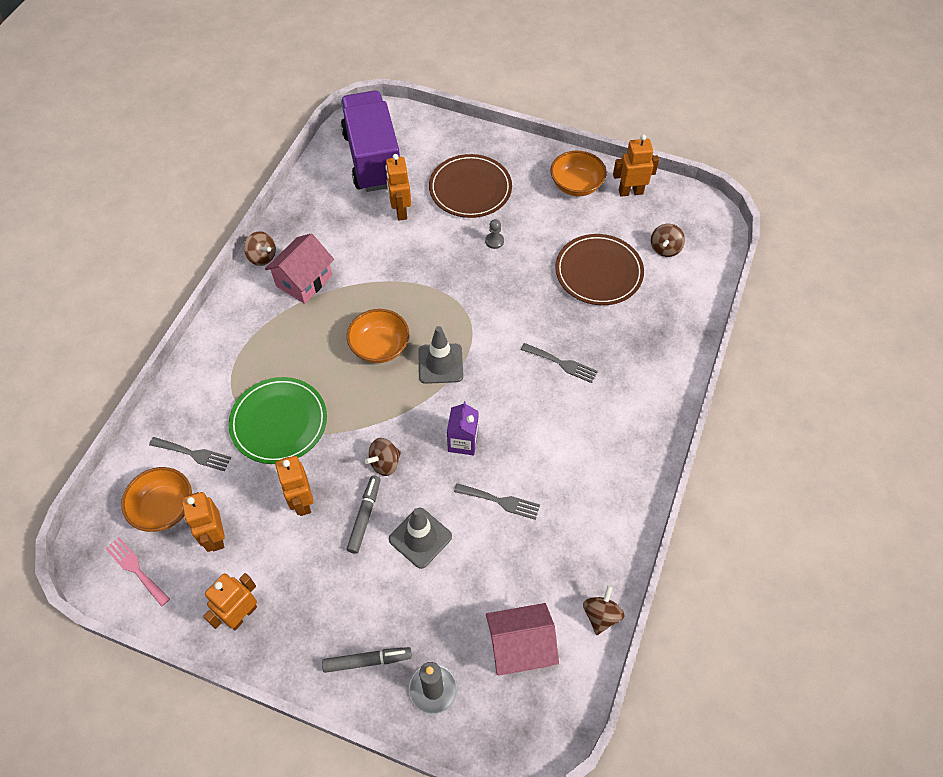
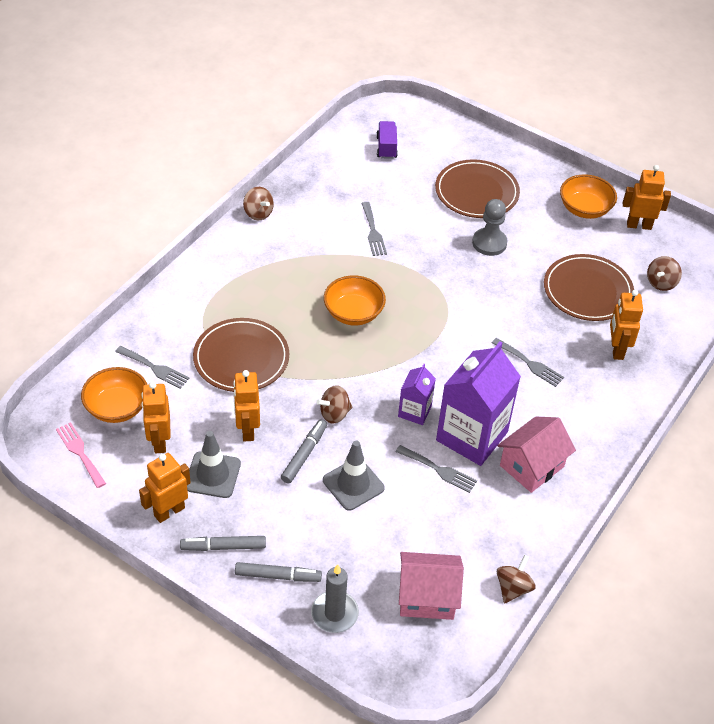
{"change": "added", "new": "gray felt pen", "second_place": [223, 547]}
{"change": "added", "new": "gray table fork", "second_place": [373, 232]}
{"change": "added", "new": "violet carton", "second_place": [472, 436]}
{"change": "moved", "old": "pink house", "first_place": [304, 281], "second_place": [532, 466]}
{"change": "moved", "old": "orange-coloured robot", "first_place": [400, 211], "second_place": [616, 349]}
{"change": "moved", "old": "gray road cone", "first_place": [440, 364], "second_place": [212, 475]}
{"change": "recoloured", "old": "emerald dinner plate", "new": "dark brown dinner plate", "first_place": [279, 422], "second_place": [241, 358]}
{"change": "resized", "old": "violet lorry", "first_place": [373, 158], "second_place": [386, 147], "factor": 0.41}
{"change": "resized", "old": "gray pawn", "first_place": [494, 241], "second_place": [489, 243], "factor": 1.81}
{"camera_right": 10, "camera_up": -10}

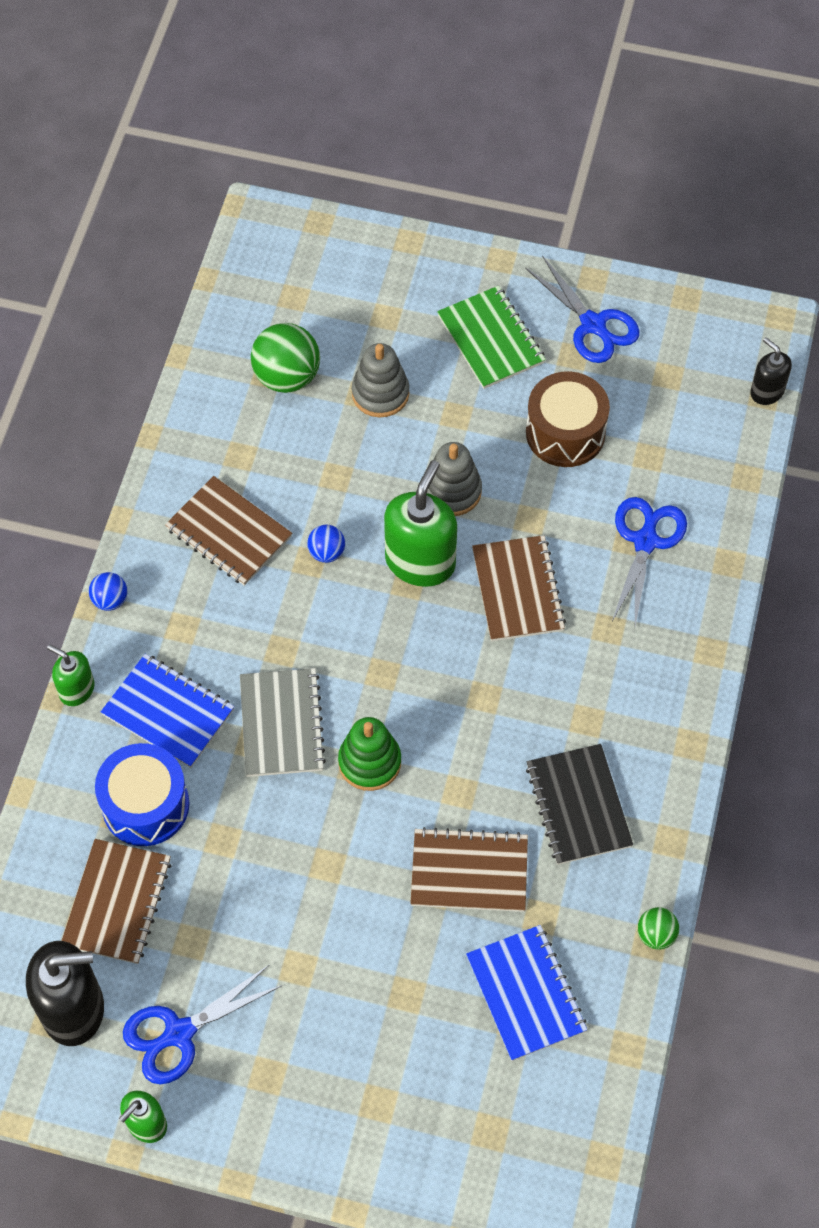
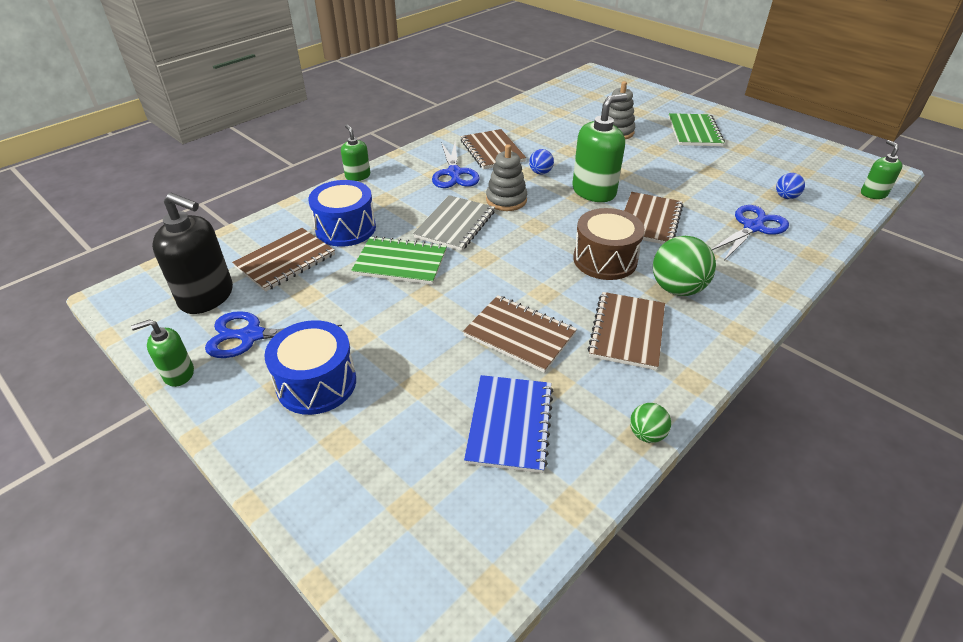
{"change": "removed", "old": "royal blue exercise book", "first_place": [168, 712]}
{"change": "removed", "old": "emerald stacking rings", "first_place": [369, 762]}
{"change": "added", "new": "royal blue drum", "second_place": [316, 383]}
{"change": "added", "new": "emerald exercise book", "second_place": [400, 262]}
{"change": "moved", "old": "royal blue sphere", "first_place": [110, 600], "second_place": [786, 197]}
{"change": "moved", "old": "emerald sphere", "first_place": [287, 376], "second_place": [677, 288]}
{"change": "moved", "old": "gray stacking rings", "first_place": [452, 491], "second_place": [506, 200]}
{"change": "moved", "old": "royal blue scissors", "first_place": [593, 325], "second_place": [454, 173]}
{"change": "moved", "old": "dark brown drum", "first_place": [565, 432], "second_place": [605, 259]}
{"change": "recoloured", "old": "black exercise book", "new": "dark brown exercise book", "first_place": [578, 806], "second_place": [627, 332]}
{"change": "recoloured", "old": "black soap pump", "new": "emerald soap pump", "first_place": [766, 391], "second_place": [873, 194]}
{"camera_right": 30, "camera_up": -20}

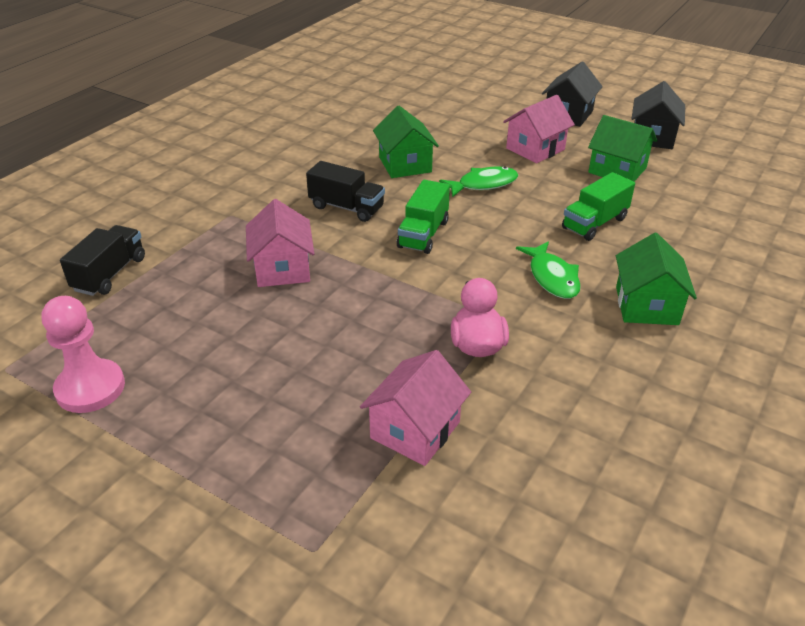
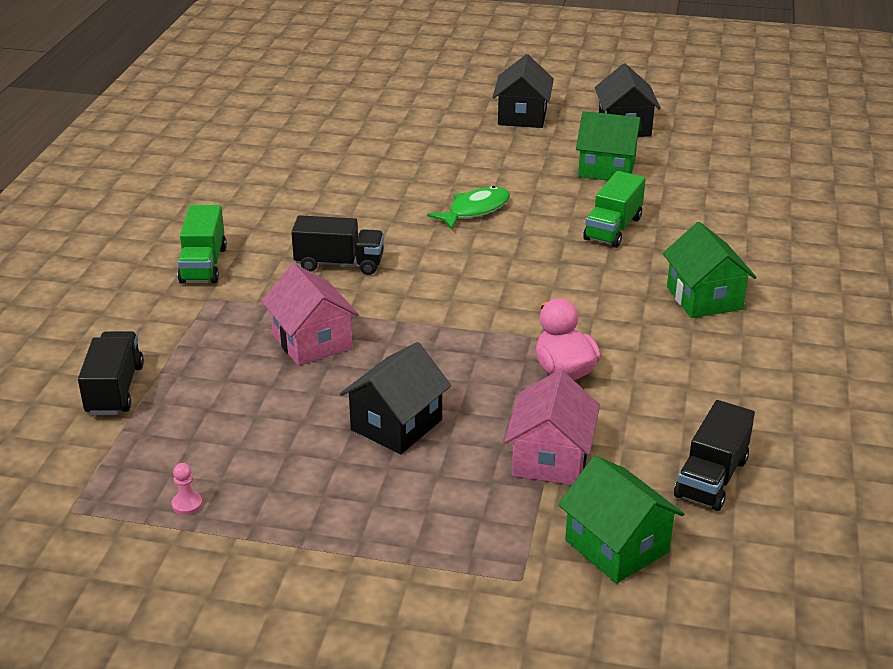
{"change": "removed", "old": "pink house", "first_place": [535, 149]}
{"change": "removed", "old": "emerald fish", "first_place": [552, 277]}
{"change": "added", "new": "black house", "second_place": [396, 425]}
{"change": "added", "new": "black lorry", "second_place": [711, 478]}
{"change": "moved", "old": "emerald house", "first_place": [405, 164], "second_place": [616, 546]}
{"change": "moved", "old": "emerald lorry", "first_place": [423, 234], "second_place": [203, 265]}
{"change": "resized", "old": "pink pawn", "first_place": [90, 388], "second_place": [187, 504], "factor": 0.4}
{"camera_right": -20, "camera_up": -5}

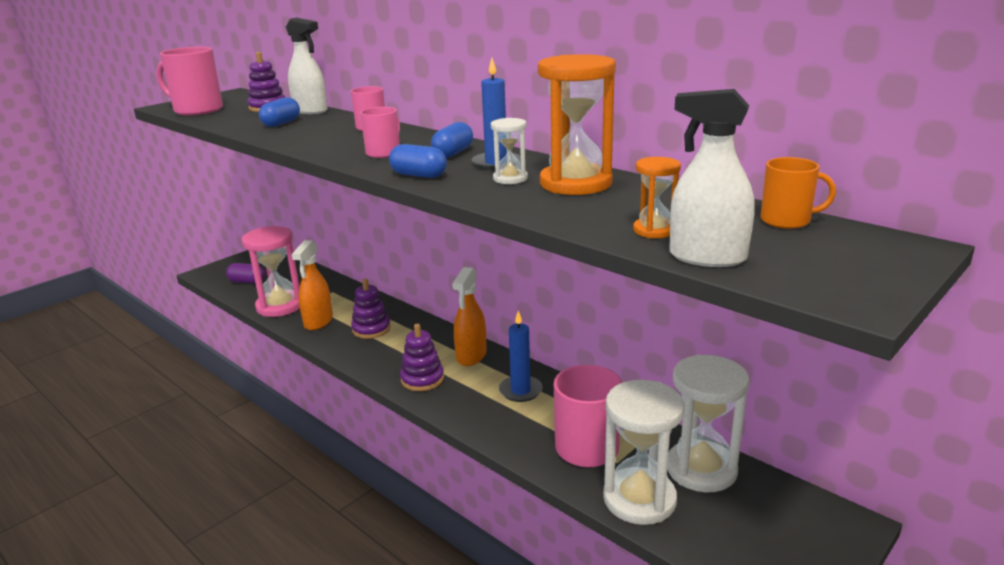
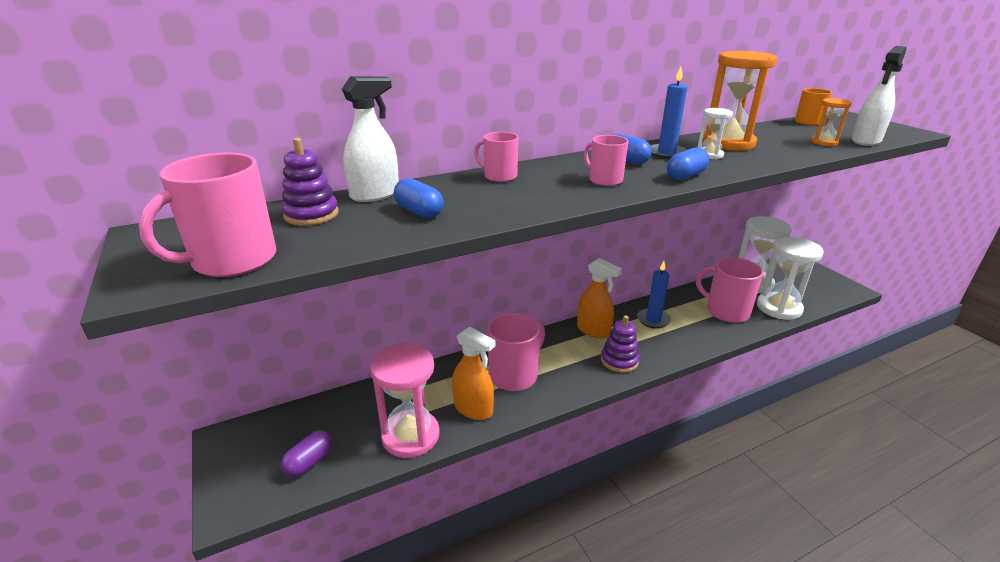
{"change": "replaced", "old": "violet stacking rings", "new": "pink mug", "first_place": [371, 329], "second_place": [514, 375]}
{"camera_right": -70, "camera_up": 5}

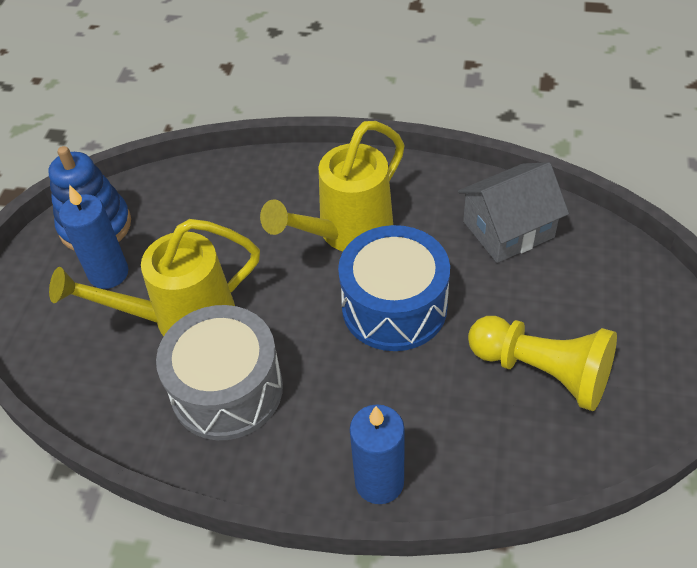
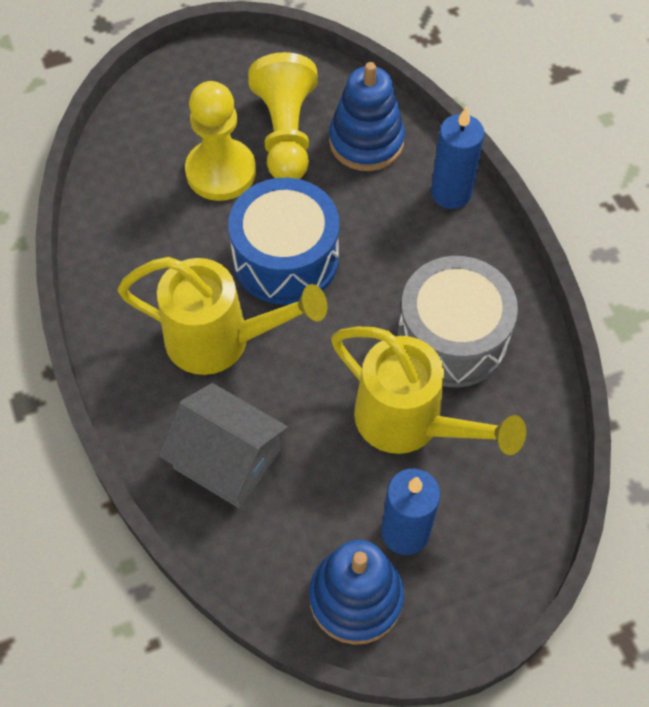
{"change": "added", "new": "golden pawn", "second_place": [221, 172]}
{"change": "added", "new": "royal blue stacking rings", "second_place": [366, 142]}
{"change": "moved", "old": "gray house", "first_place": [508, 229], "second_place": [227, 459]}
{"camera_right": -125, "camera_up": 10}

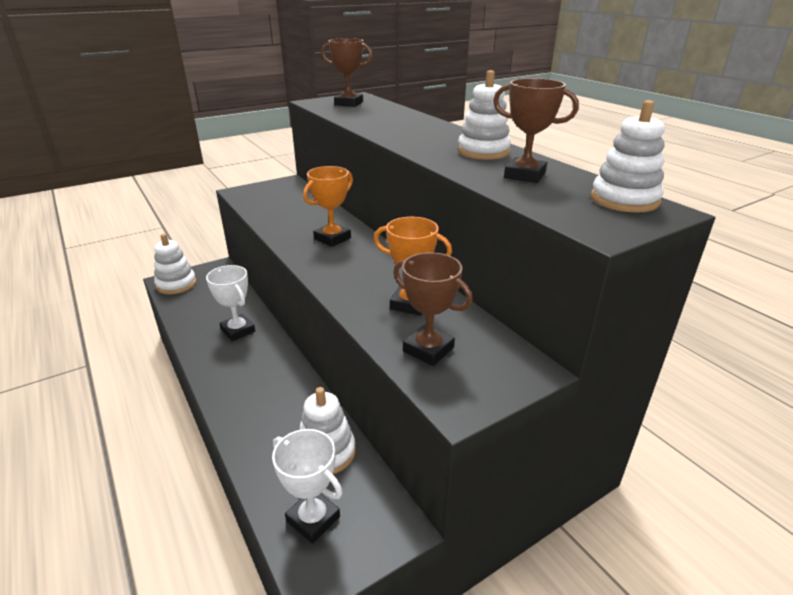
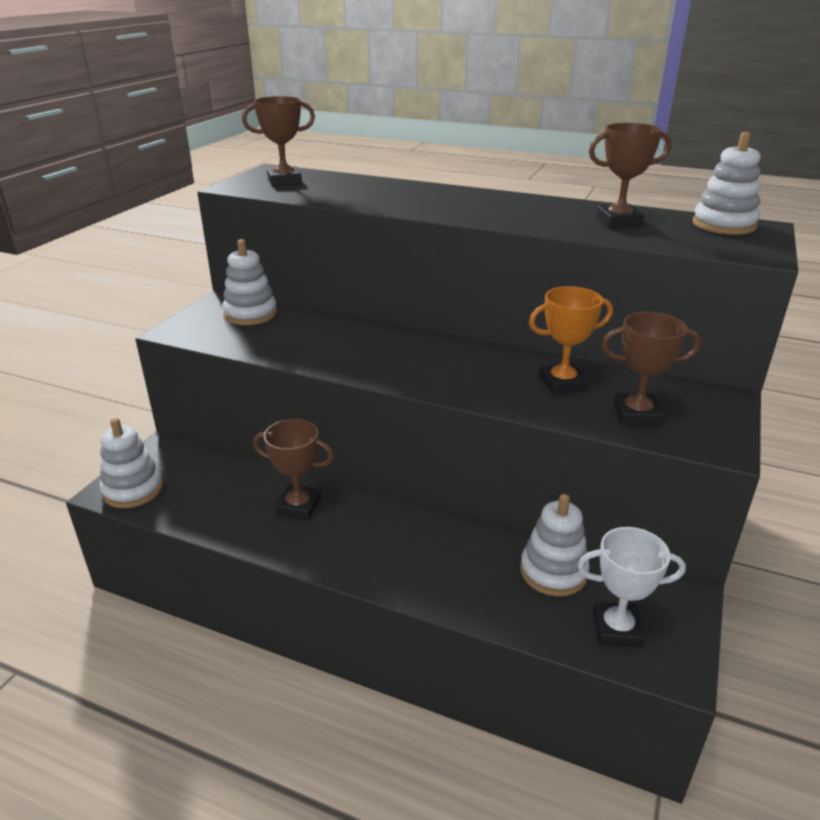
{"change": "removed", "old": "orange-coloured trophy", "first_place": [332, 238]}
{"change": "moved", "old": "white stacking rings", "first_place": [483, 152], "second_place": [250, 314]}
{"change": "recoloured", "old": "white trophy", "new": "dark brown trophy", "first_place": [238, 330], "second_place": [299, 506]}
{"camera_right": -35, "camera_up": 0}

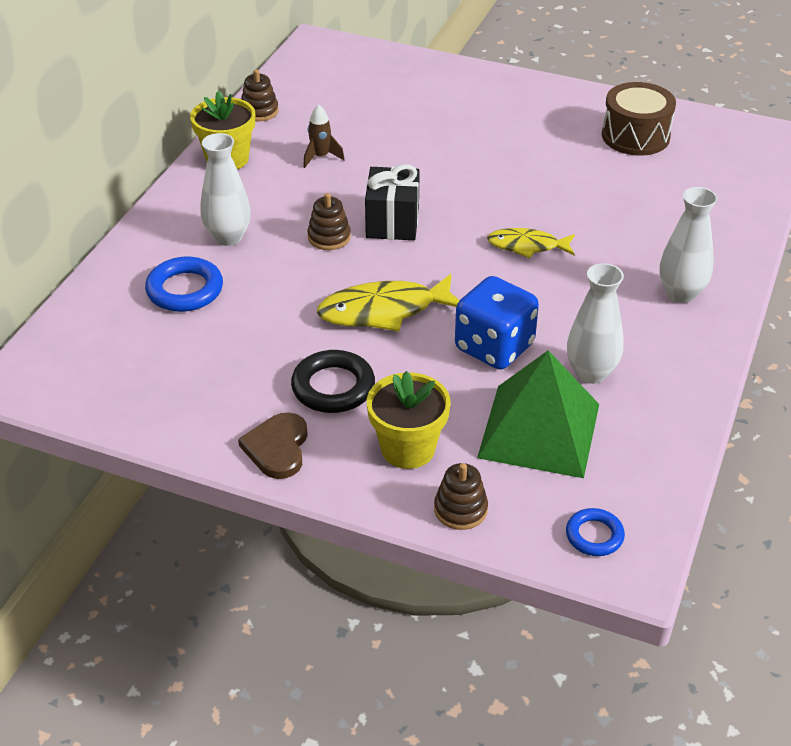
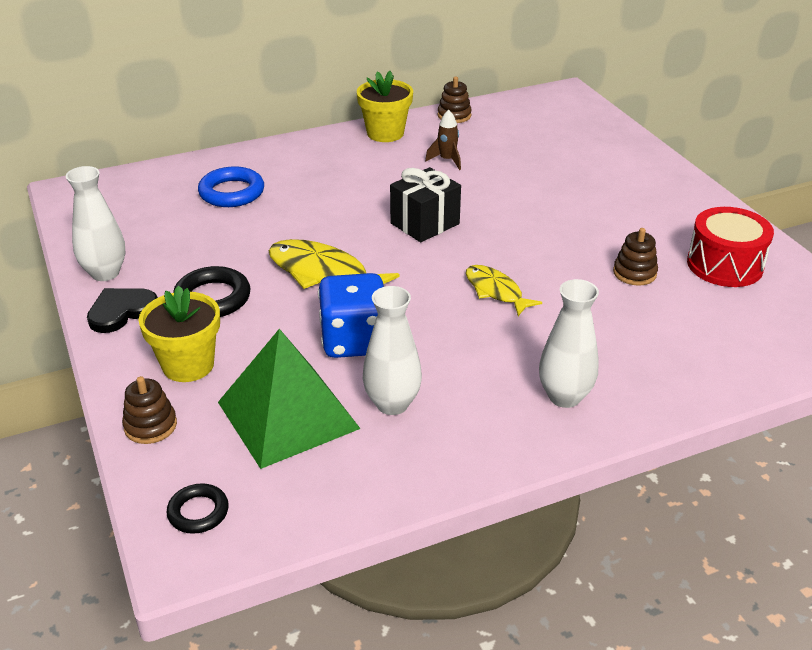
{"change": "moved", "old": "white tall vase", "first_place": [228, 237], "second_place": [105, 273]}
{"change": "moved", "old": "dark brown stacking rings", "first_place": [329, 237], "second_place": [634, 273]}
{"change": "recoloured", "old": "dark brown love heart", "new": "black love heart", "first_place": [277, 448], "second_place": [121, 311]}
{"change": "recoloured", "old": "royal blue hoop", "new": "black hoop", "first_place": [594, 536], "second_place": [198, 512]}
{"change": "recoloured", "old": "dark brown drum", "new": "red drum", "first_place": [635, 136], "second_place": [724, 265]}
{"camera_right": 45, "camera_up": -5}

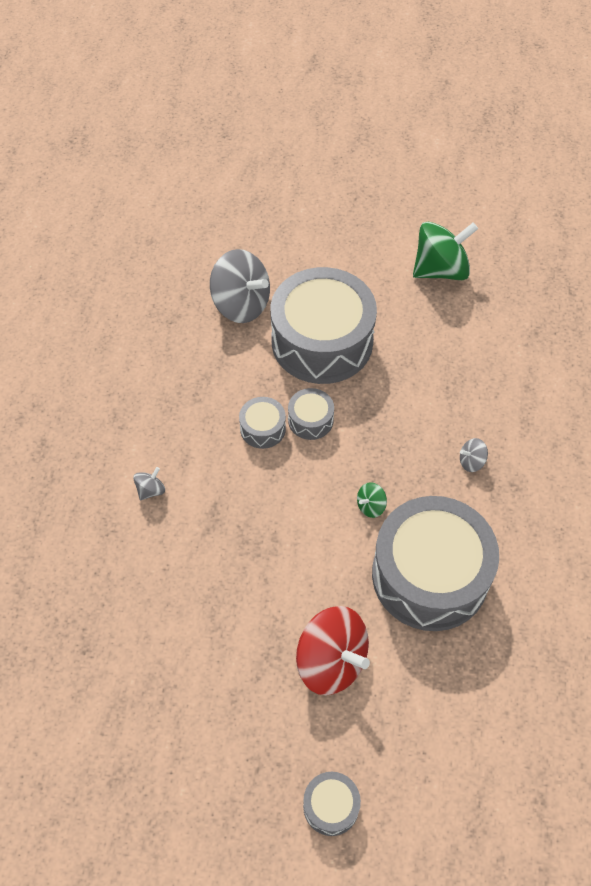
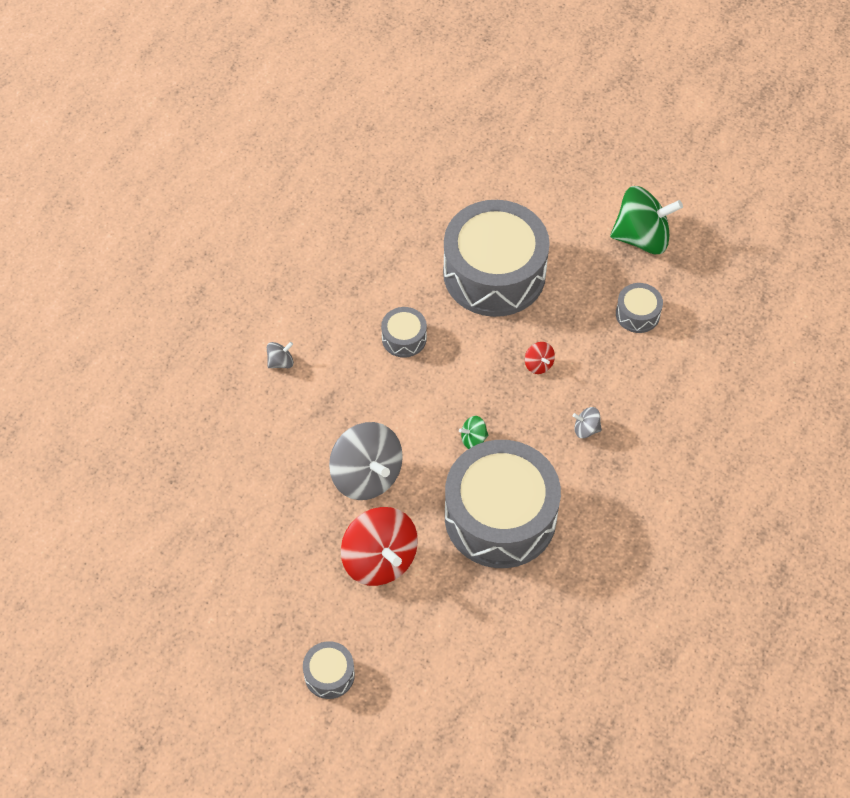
{"change": "added", "new": "red whirligig", "second_place": [538, 364]}
{"change": "moved", "old": "gray whirligig", "first_place": [241, 304], "second_place": [366, 475]}
{"change": "moved", "old": "gray drum", "first_place": [310, 420], "second_place": [637, 314]}
{"camera_right": 20, "camera_up": 0}

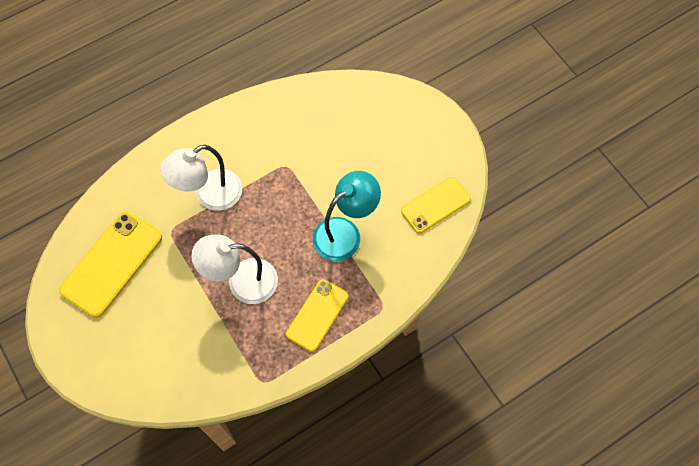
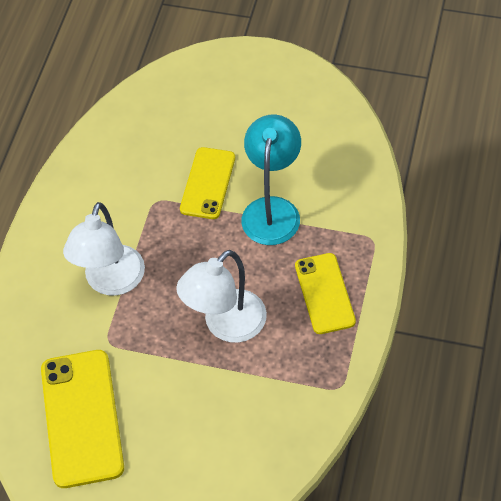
{"change": "moved", "old": "golden smartphone", "first_place": [435, 205], "second_place": [207, 183]}
{"camera_right": -40, "camera_up": -10}

